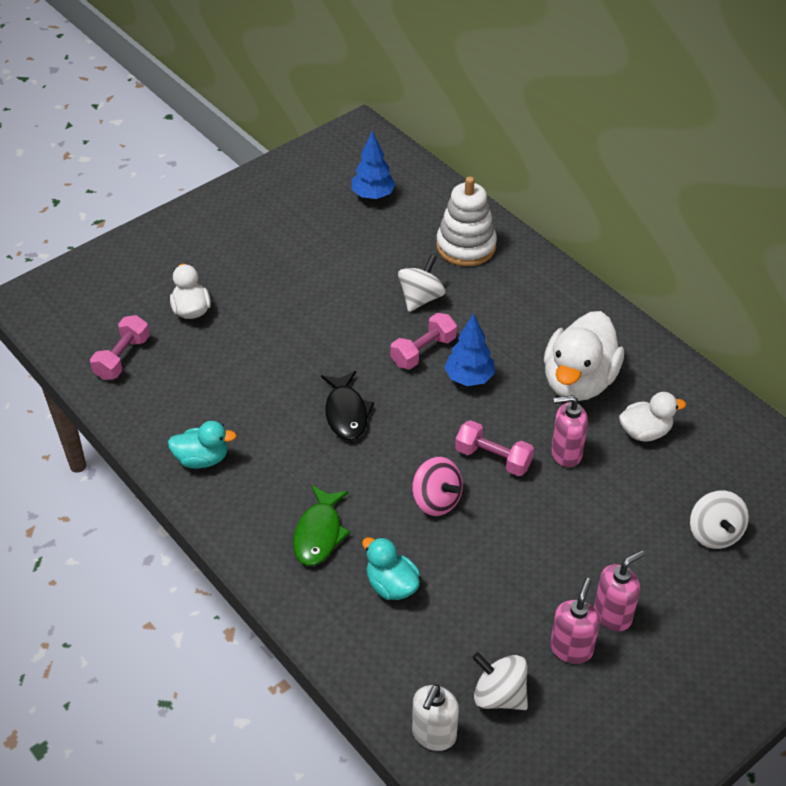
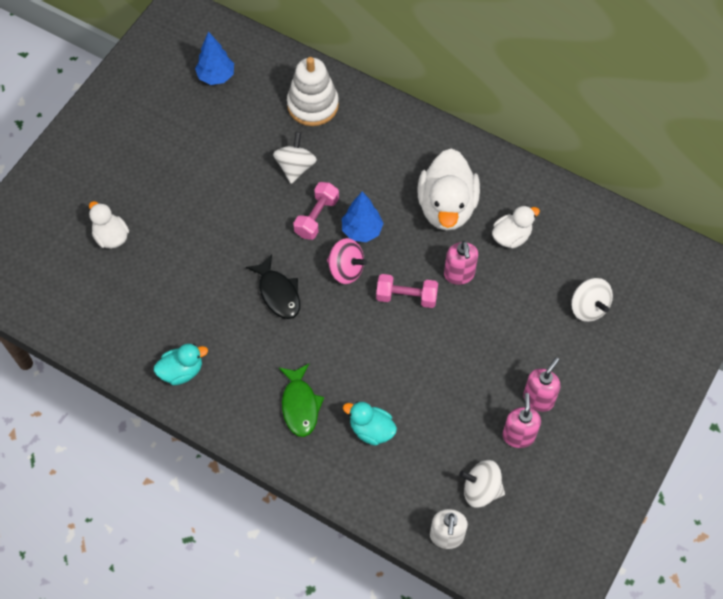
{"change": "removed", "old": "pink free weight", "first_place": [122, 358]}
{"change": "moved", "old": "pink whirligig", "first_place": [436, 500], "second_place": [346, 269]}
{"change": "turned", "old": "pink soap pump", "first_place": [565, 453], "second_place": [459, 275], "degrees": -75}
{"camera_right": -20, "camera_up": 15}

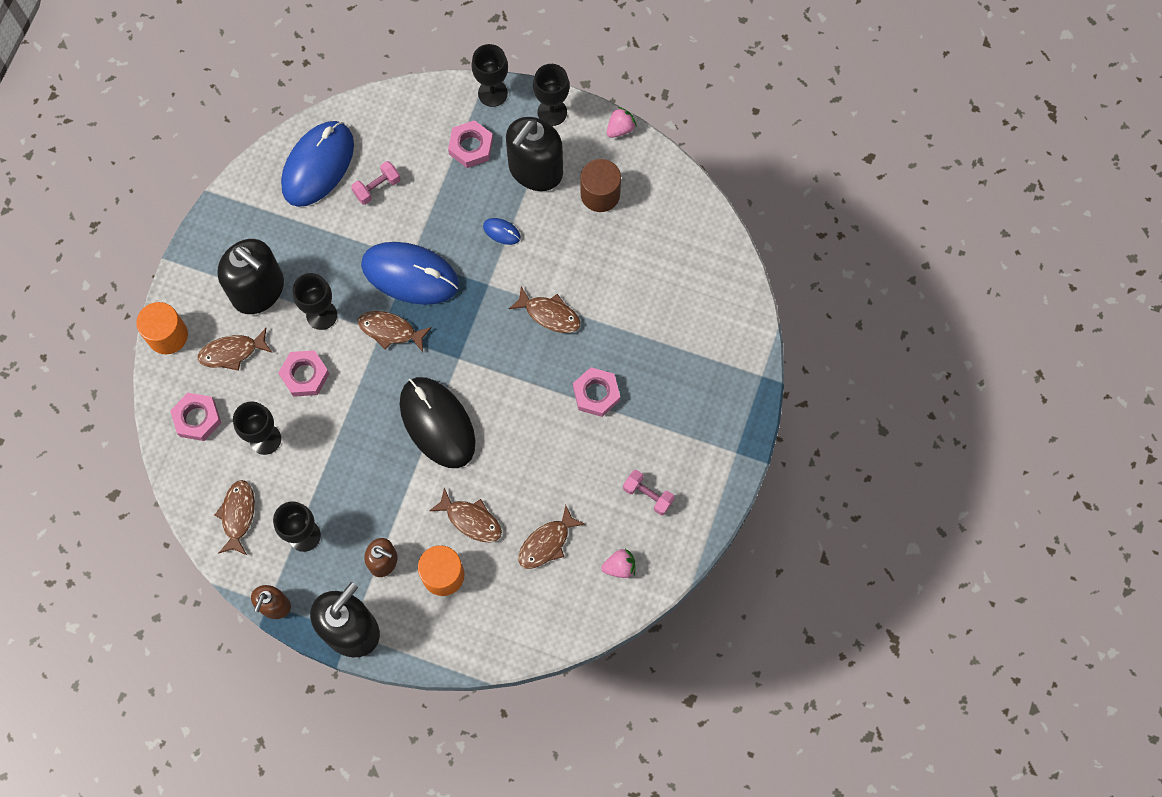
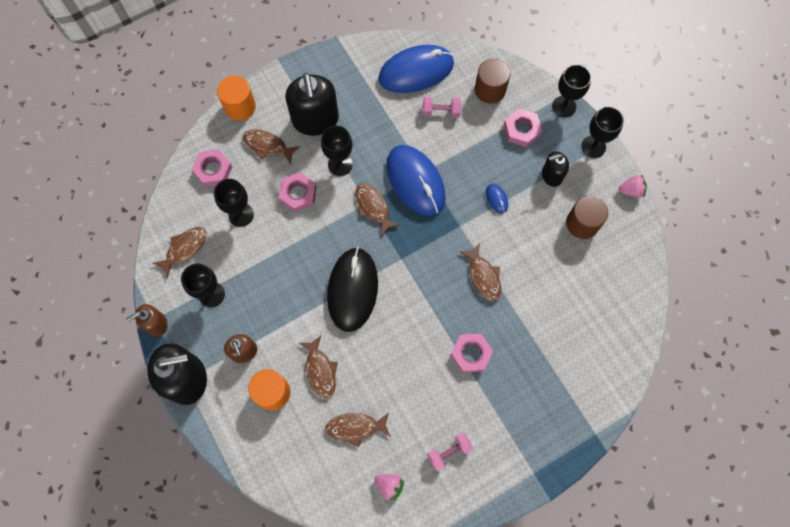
{"change": "added", "new": "dark brown solid cylinder", "second_place": [490, 90]}
{"change": "turned", "old": "pink free weight", "first_place": [648, 495], "second_place": [449, 452], "degrees": 75}
{"change": "resized", "old": "black soap pump", "first_place": [535, 170], "second_place": [551, 175], "factor": 0.54}
{"camera_right": 40, "camera_up": 0}

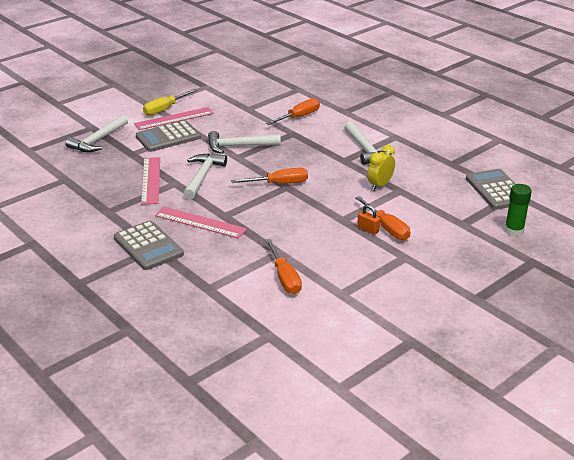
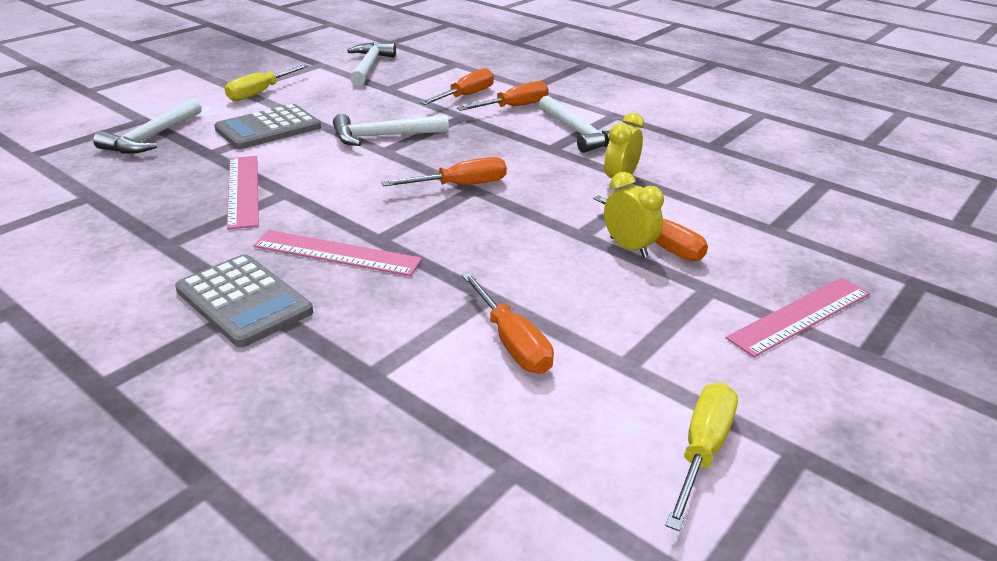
{"change": "removed", "old": "gray pocket calculator", "first_place": [497, 190]}
{"change": "removed", "old": "emerald stick of glue", "first_place": [514, 230]}
{"change": "added", "new": "orange-coloured hand screwdriver", "second_place": [514, 107]}
{"change": "added", "new": "golden hand screwdriver", "second_place": [702, 450]}
{"change": "moved", "old": "pink straightedge", "first_place": [174, 119], "second_place": [800, 315]}
{"change": "moved", "old": "white carpenter's hammer", "first_place": [202, 176], "second_place": [369, 66]}
{"change": "replaced", "old": "orange-coloured padlock", "new": "golden alarm clock", "first_place": [368, 229], "second_place": [628, 247]}
{"camera_right": -10, "camera_up": 0}

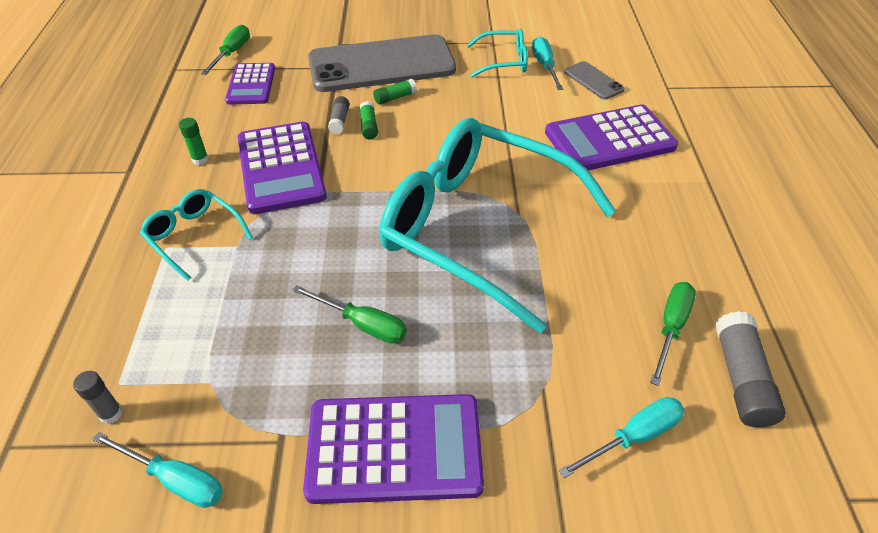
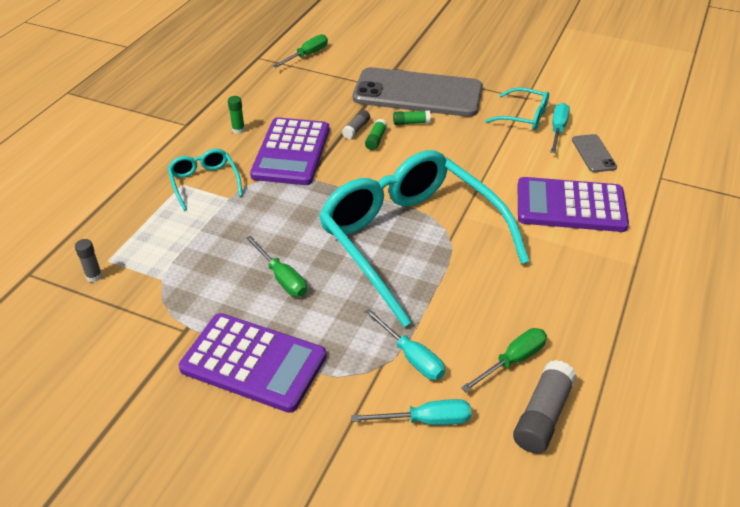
{"change": "removed", "old": "violet pocket calculator", "first_place": [251, 85]}
{"change": "moved", "old": "turquoise hand screwdriver", "first_place": [175, 480], "second_place": [411, 357]}
{"camera_right": 25, "camera_up": -5}

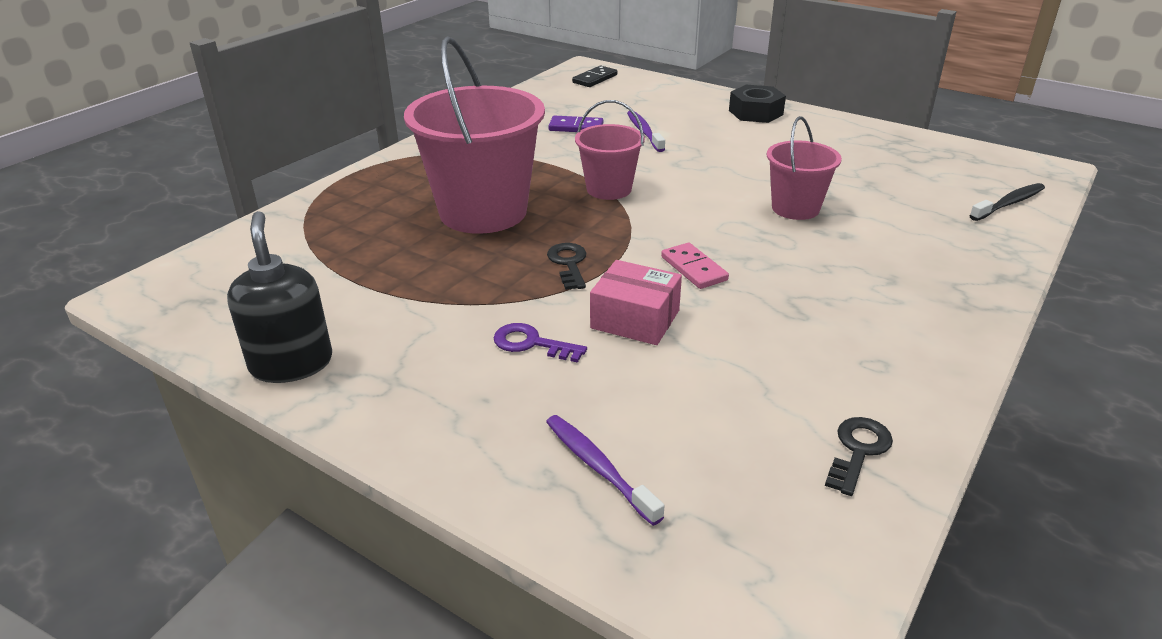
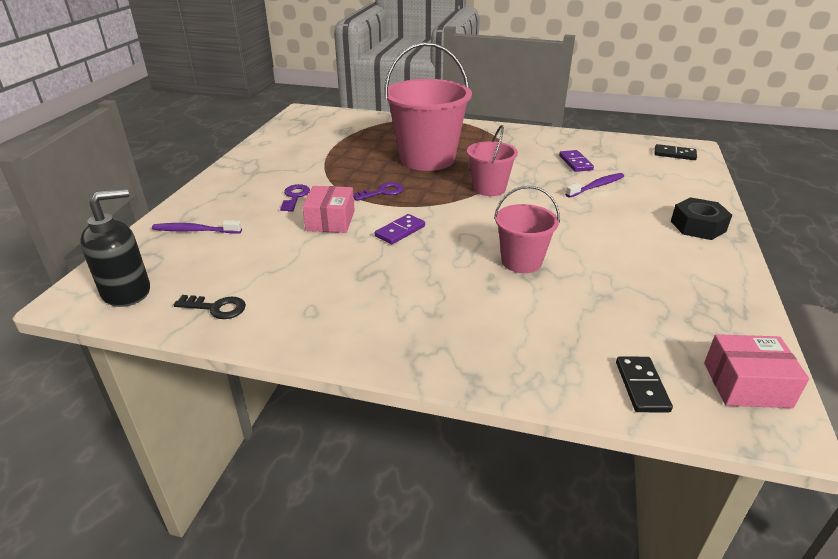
{"change": "added", "new": "pink package", "second_place": [746, 384]}
{"change": "moved", "old": "black soap pump", "first_place": [291, 364], "second_place": [127, 292]}
{"change": "replaced", "old": "black tooth brush", "new": "black domino", "first_place": [1009, 203], "second_place": [641, 386]}
{"change": "recoloured", "old": "black key", "new": "violet key", "first_place": [569, 263], "second_place": [382, 192]}
{"change": "recoloured", "old": "pink domino", "new": "violet domino", "first_place": [693, 269], "second_place": [400, 231]}
{"change": "turned", "old": "violet tooth brush", "first_place": [599, 467], "second_place": [195, 230], "degrees": -120}
{"camera_right": 70, "camera_up": 0}

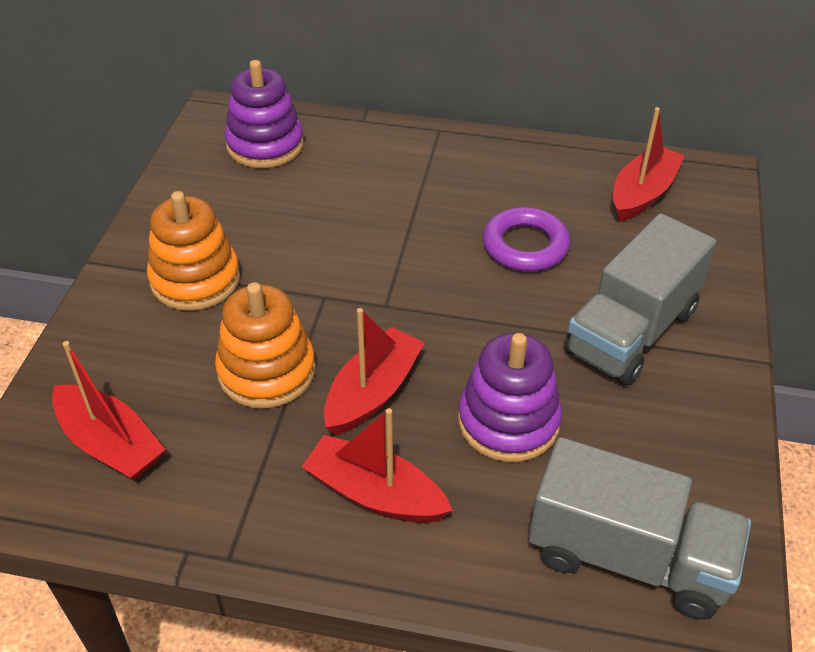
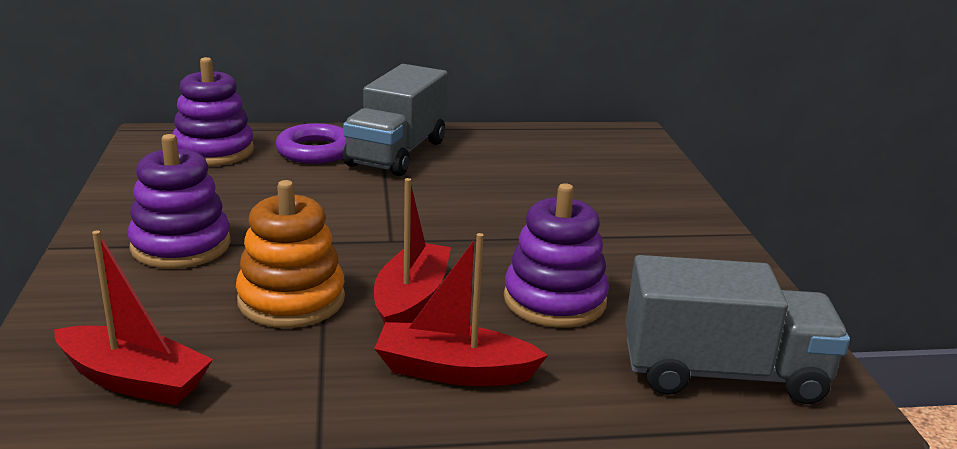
{"change": "removed", "old": "red sailboat", "first_place": [642, 194]}
{"change": "moved", "old": "violet hoop", "first_place": [525, 246], "second_place": [315, 151]}
{"change": "moved", "old": "gray lorry", "first_place": [631, 331], "second_place": [397, 153]}
{"change": "recoloured", "old": "orange-coloured stacking rings", "new": "violet stacking rings", "first_place": [195, 279], "second_place": [181, 246]}
{"camera_right": -20, "camera_up": -20}

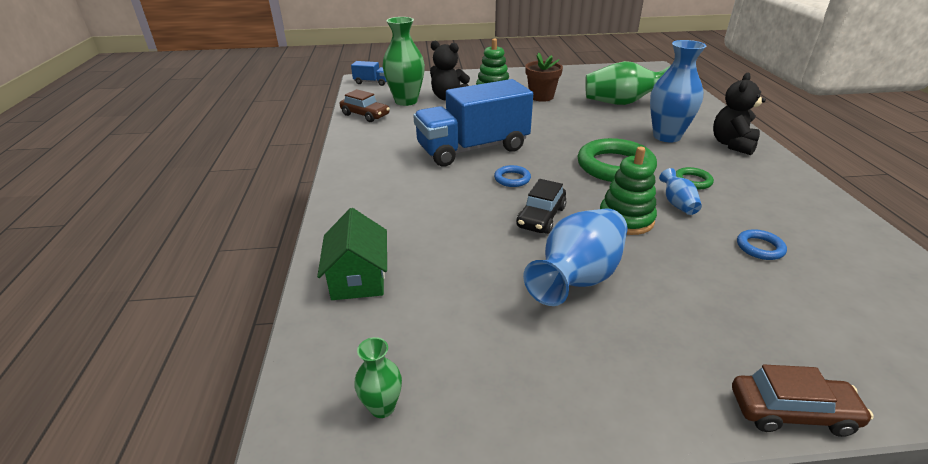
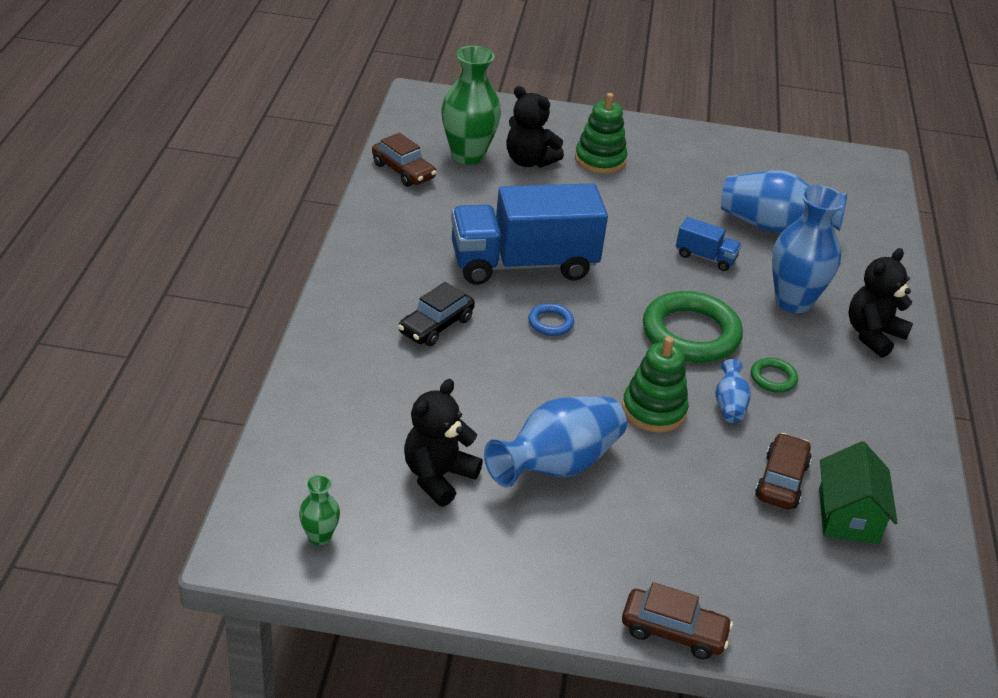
{"change": "removed", "old": "dark brown plant pot", "first_place": [541, 97]}
{"change": "added", "new": "black teddy", "second_place": [438, 476]}
{"change": "moved", "old": "emerald house", "first_place": [358, 278], "second_place": [848, 516]}
{"change": "moved", "old": "royal blue lorry", "first_place": [372, 82], "second_place": [705, 257]}
{"change": "moved", "old": "black car", "first_place": [541, 217], "second_place": [436, 326]}
{"change": "replaced", "old": "royal blue hoop", "new": "dark brown car", "first_place": [760, 247], "second_place": [781, 480]}
{"change": "recoloured", "old": "emerald tall vase", "new": "royal blue tall vase", "first_place": [621, 103], "second_place": [772, 226]}
{"camera_right": 10, "camera_up": 5}

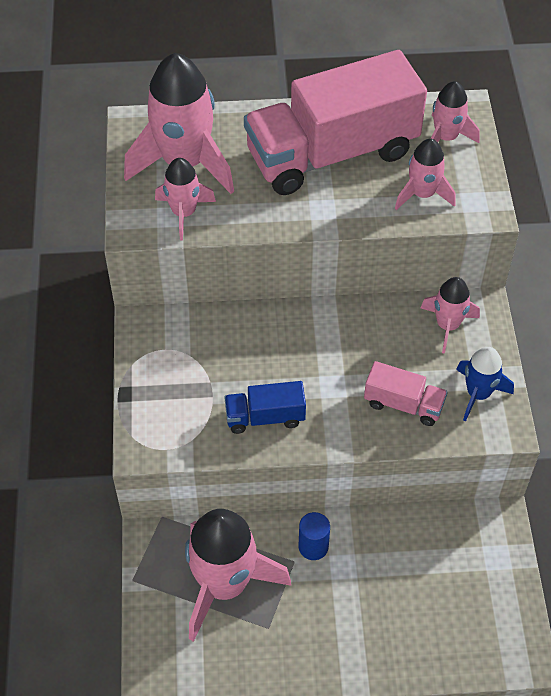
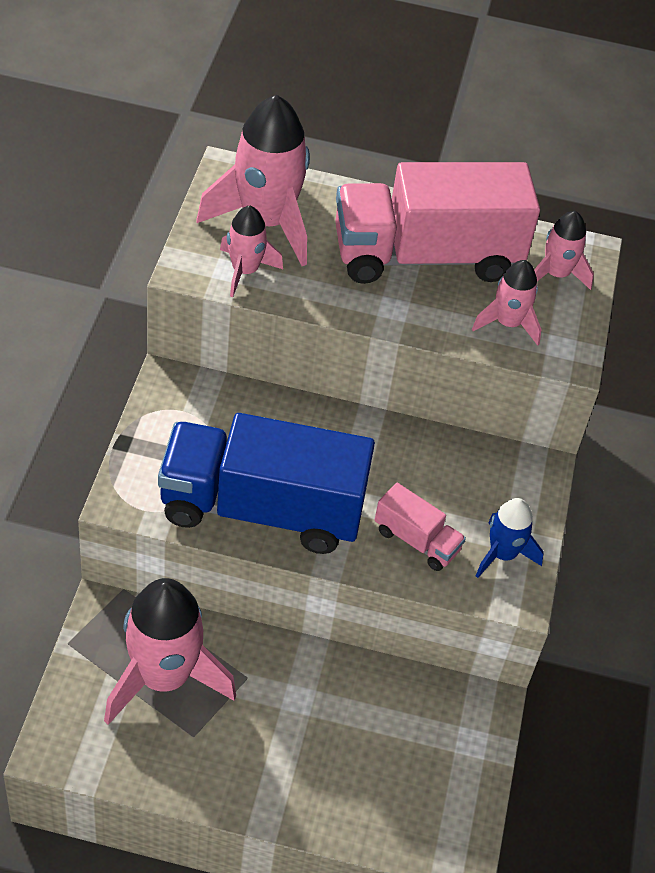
{"change": "removed", "old": "royal blue solid cylinder", "first_place": [313, 546]}
{"change": "removed", "old": "pink rocket", "first_place": [447, 325]}
{"change": "resized", "old": "royal blue lorry", "first_place": [265, 417], "second_place": [262, 509], "factor": 2.27}
{"camera_right": 10, "camera_up": -5}

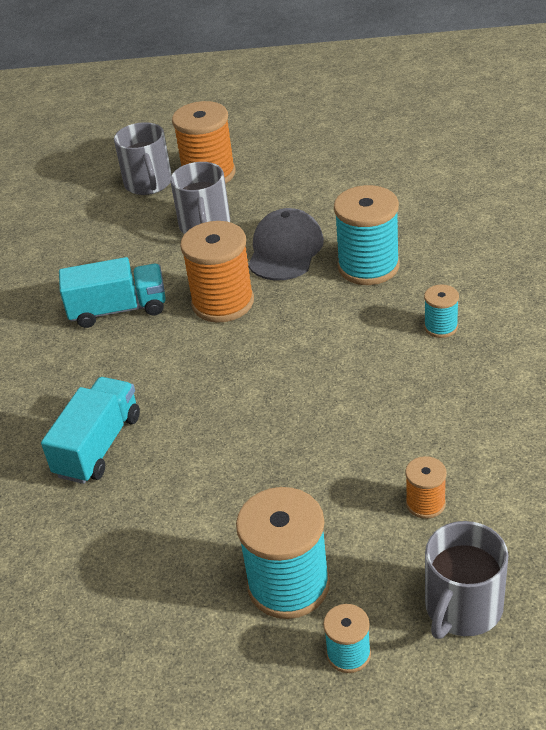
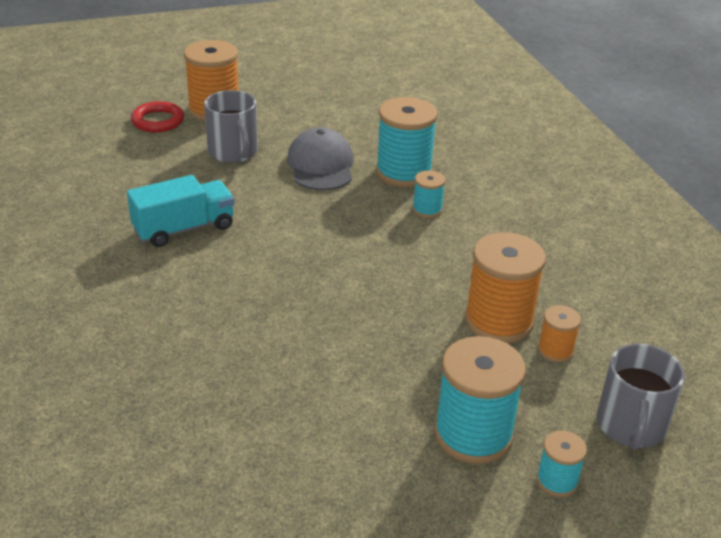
{"change": "removed", "old": "turquoise lorry", "first_place": [98, 446]}
{"change": "moved", "old": "orange-coloured reel of thread", "first_place": [223, 302], "second_place": [498, 321]}
{"change": "moved", "old": "turquoise reel of thread", "first_place": [441, 327], "second_place": [427, 209]}
{"change": "replaced", "old": "gray mug", "new": "red hoop", "first_place": [148, 183], "second_place": [158, 121]}
{"camera_right": -25, "camera_up": -5}

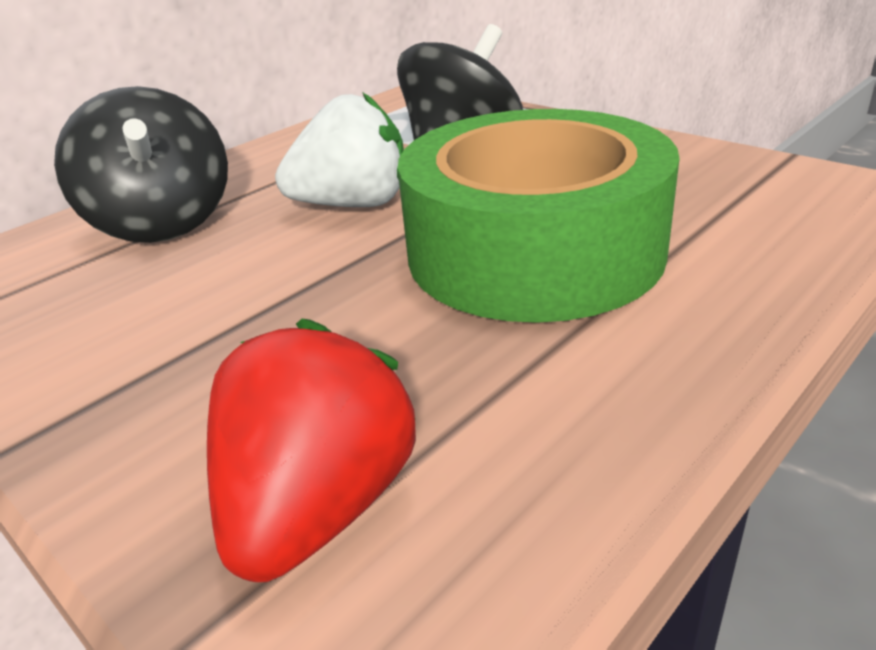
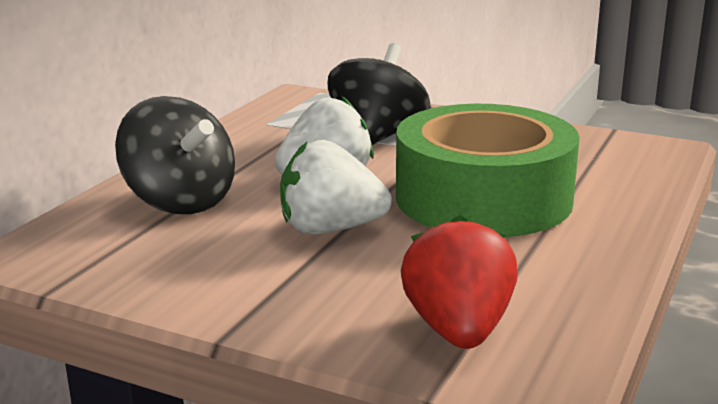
{"change": "added", "new": "white berry", "second_place": [330, 229]}
{"camera_right": -20, "camera_up": -10}

